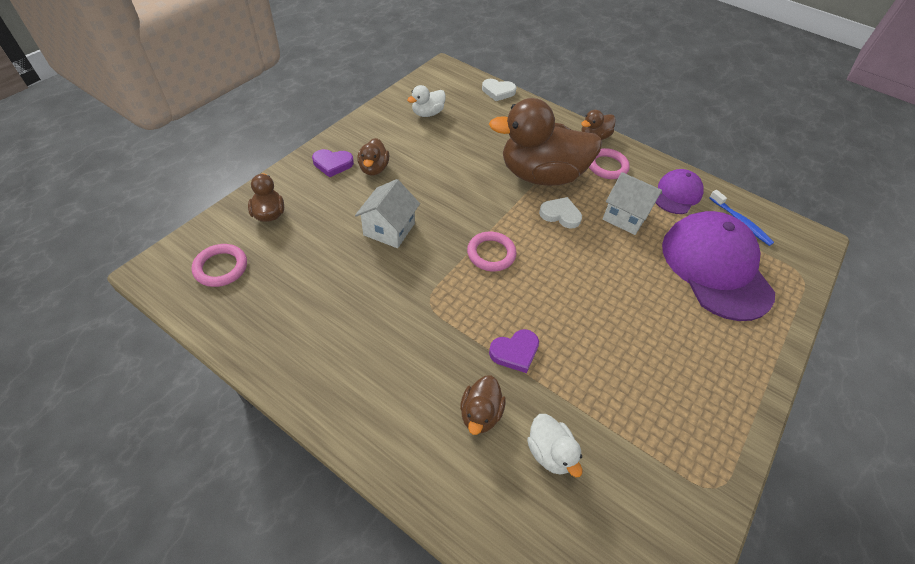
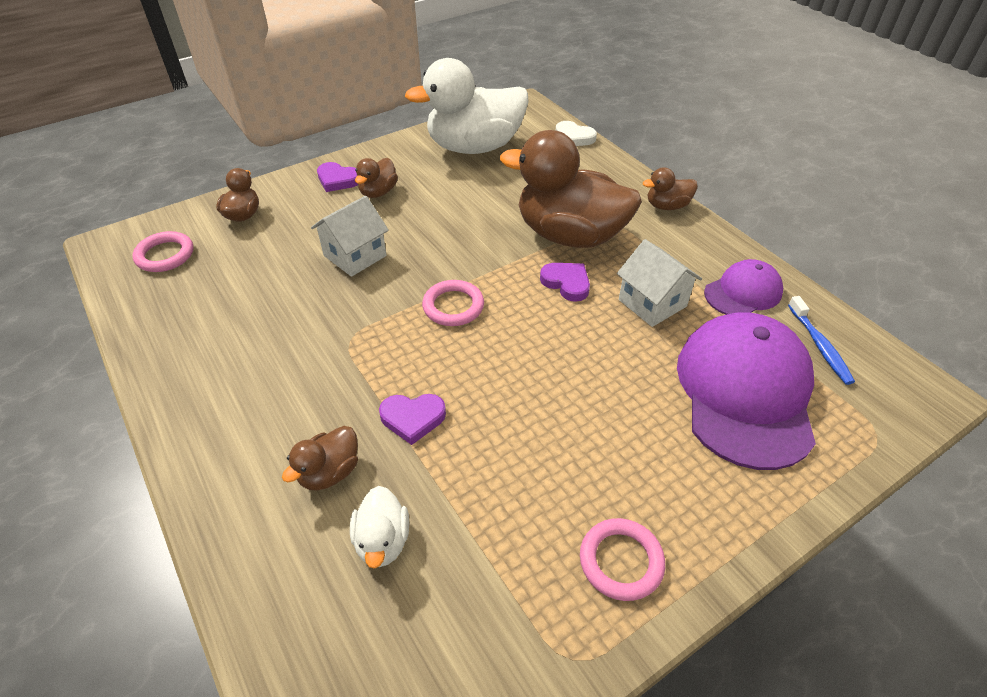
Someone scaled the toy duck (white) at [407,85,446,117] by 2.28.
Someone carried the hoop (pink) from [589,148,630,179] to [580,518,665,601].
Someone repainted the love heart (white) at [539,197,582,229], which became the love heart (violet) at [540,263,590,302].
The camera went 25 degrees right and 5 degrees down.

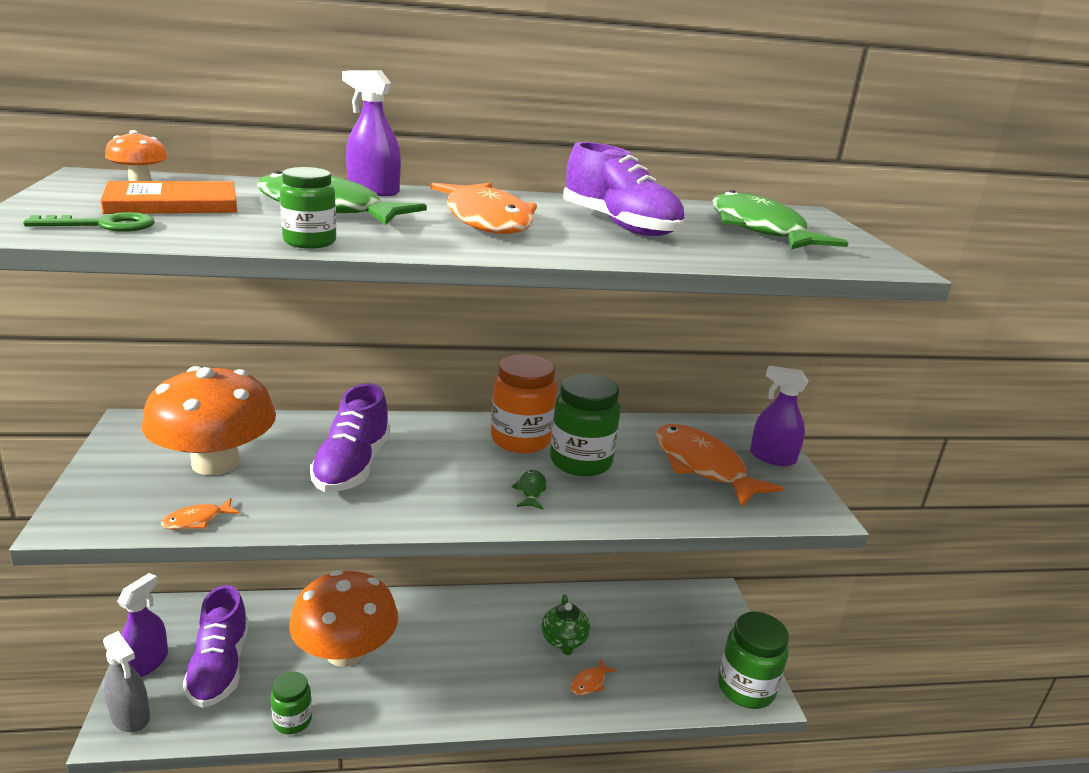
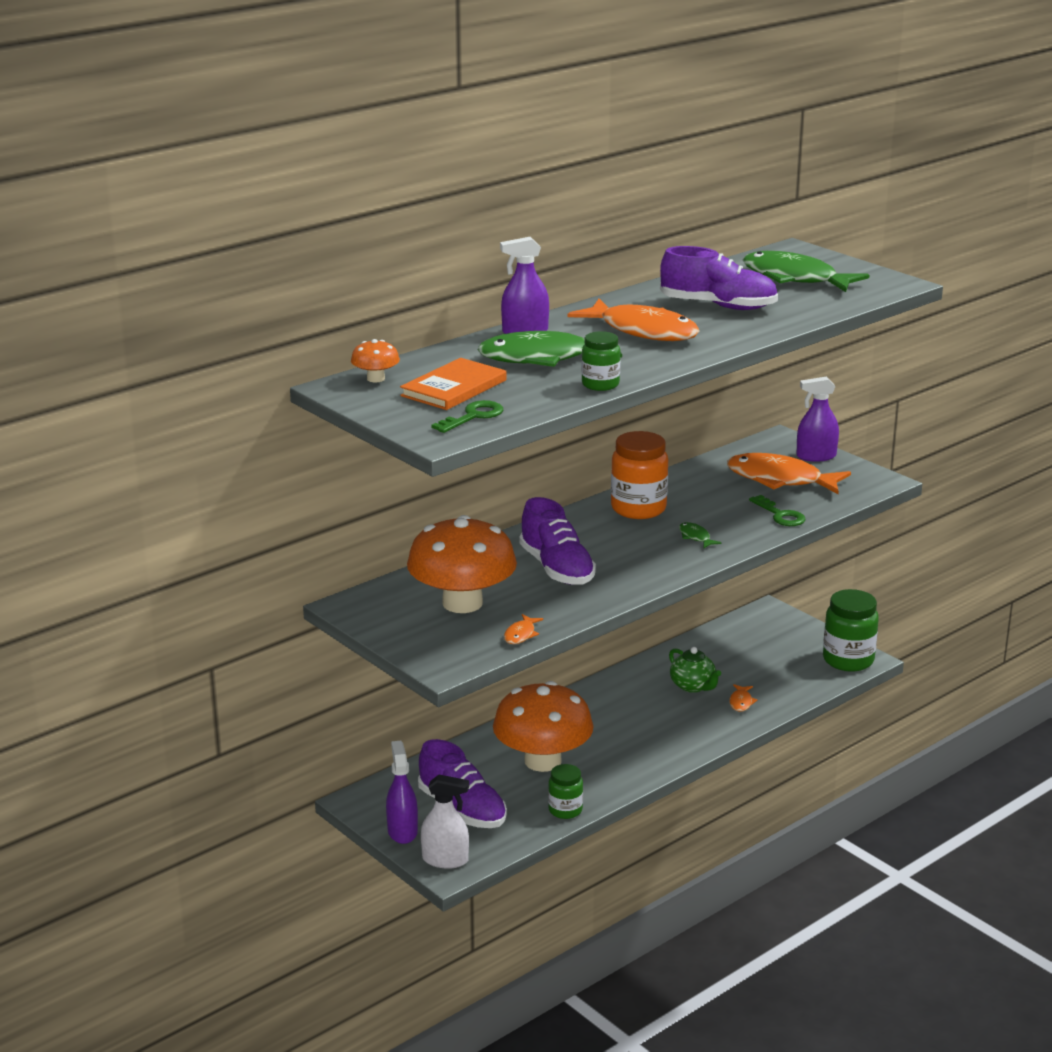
Someone took away the jar (emerald) at [550,374,621,477].
Someone repainted the spray cleaner (gray) at [103,631,150,732], which became the spray cleaner (white) at [421,775,469,869].
Someone put down the door key (emerald) at [749,495,806,526].
The camera went 30 degrees left and 0 degrees up.

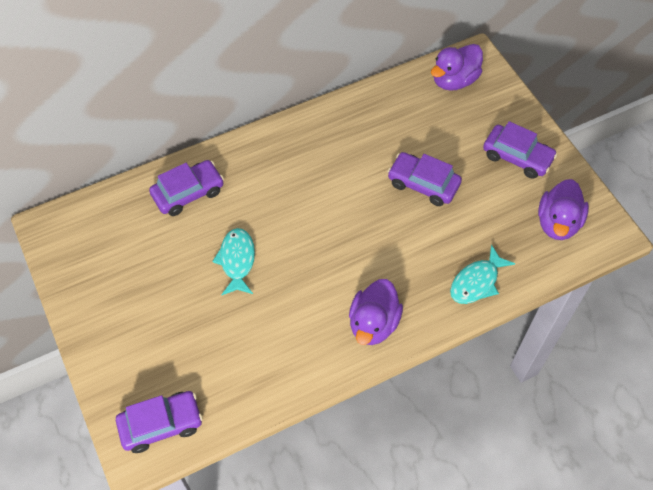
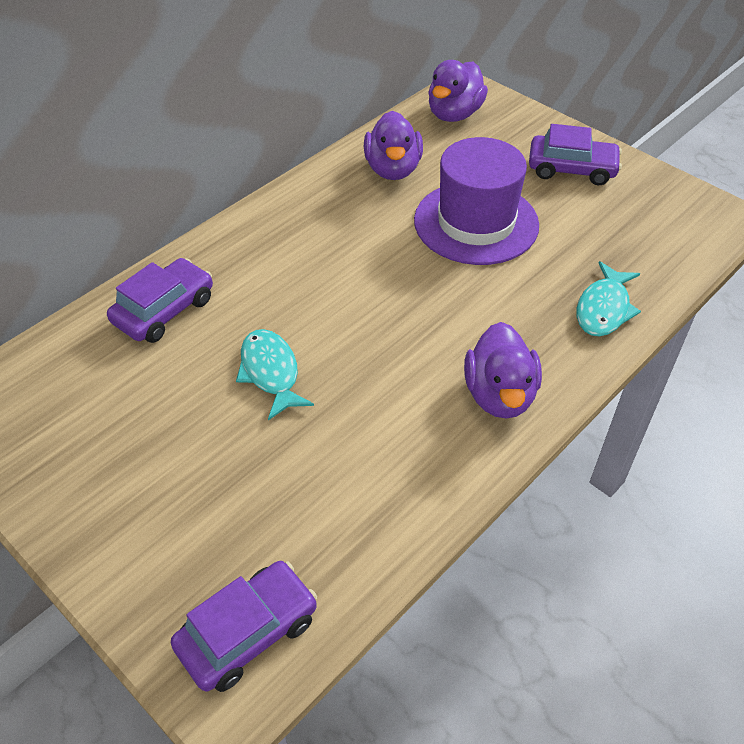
Someone swapped the toy car (violet) at [387,152,462,206] for the tall hat (violet) at [414,137,539,265].
Someone carried the toy duck (violet) from [538,179,589,240] to [363,111,423,180].
The camera went 20 degrees left and 10 degrees down.

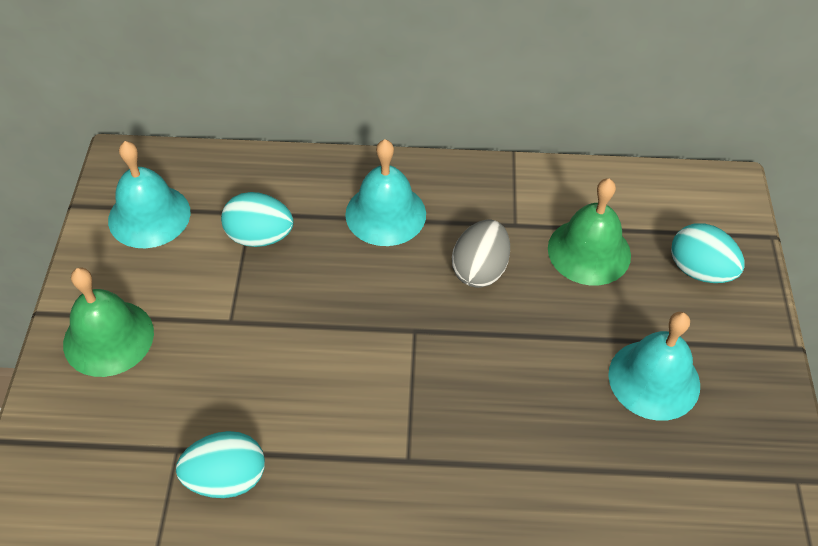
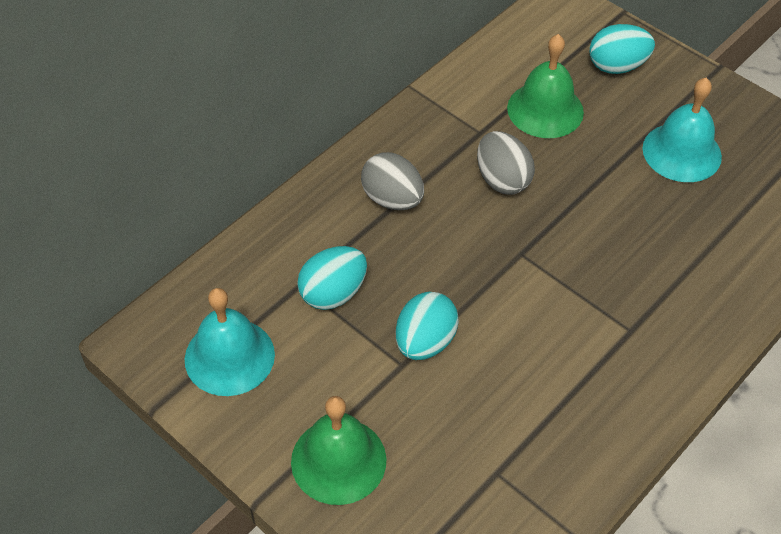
Someone swapped the hand bell (aqua) at [345,139,426,246] for the egg shape (gray) at [361,152,424,210].
Someone carried the egg shape (aqua) from [176,431,265,498] to [395,292,459,360].
The camera went 50 degrees left and 0 degrees up.

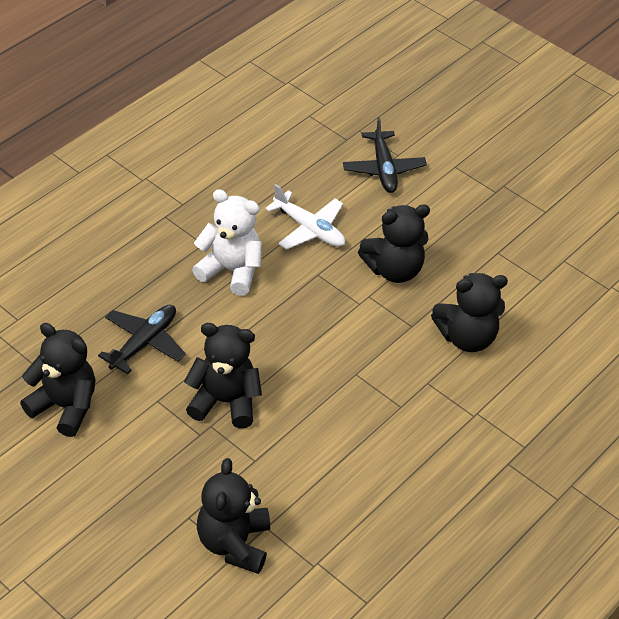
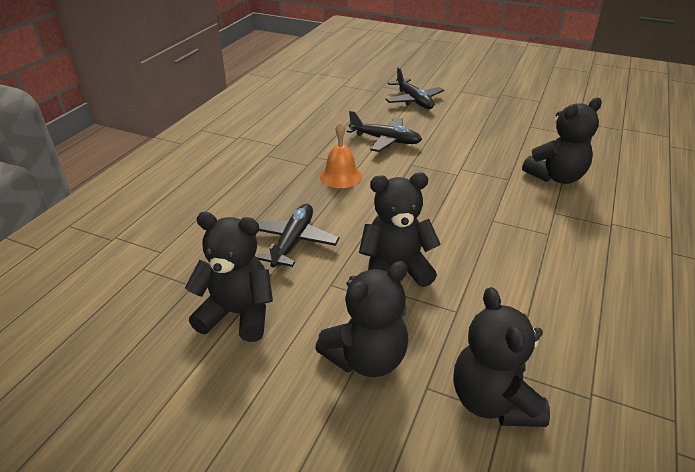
Someone repainted the toy plane (white) at [265,184,345,250], which became the toy plane (ebony) at [347,110,422,152].
Someone swapped the stuffed bear (white) at [192,189,262,296] for the hand bell (bright orange) at [320,122,362,188].
Someone carried the stuffed bear (ebony) from [358,204,430,283] to [315,261,408,377].
The camera went 15 degrees left and 10 degrees down.

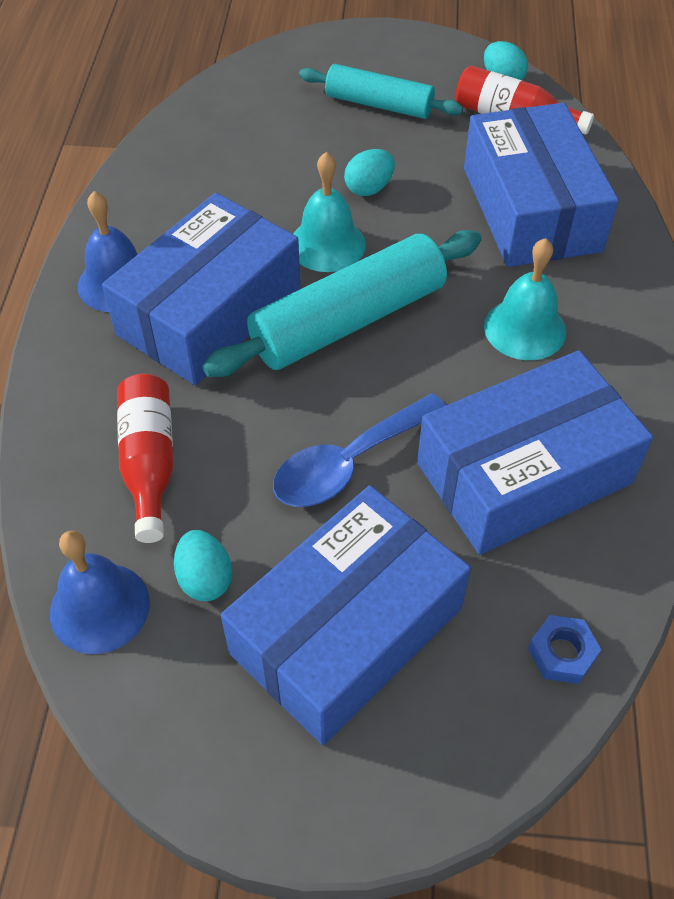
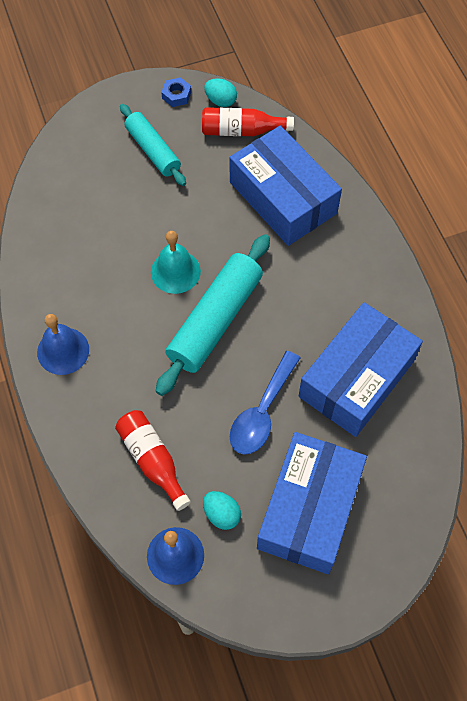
Someone rotated the pastry roller (aqua) at [299,64,463,119] by 60 degrees clockwise.
Someone took away the egg shape (aqua) at [344,149,395,196].
Someone took away the parcel (blue) at [102,193,300,385].
Someone took away the hand bell (aqua) at [484,238,566,360].
Someone carried the hexagon nut (blue) from [528,615,601,684] to [161,77,191,107].
The camera went 25 degrees left and 10 degrees up.

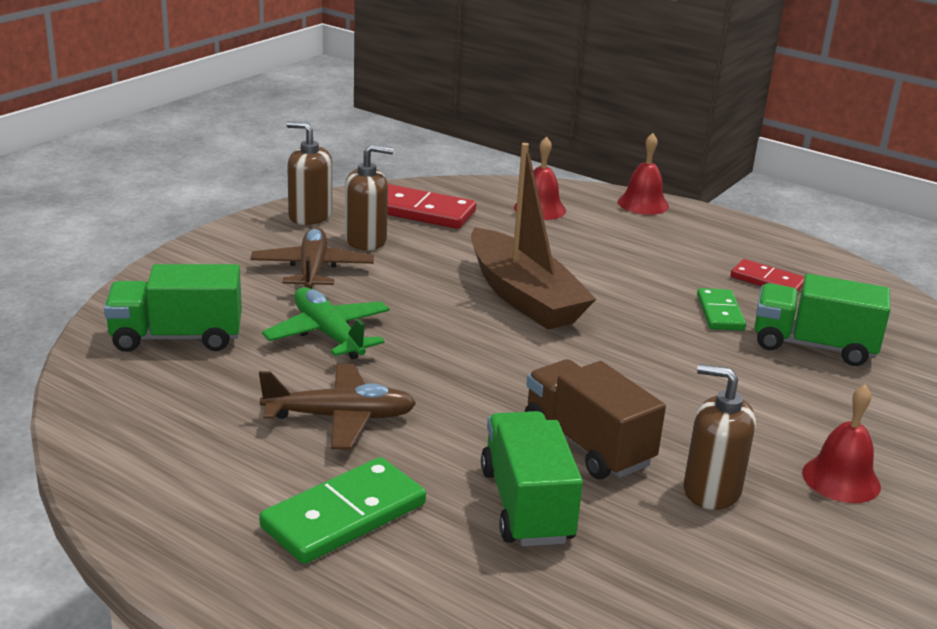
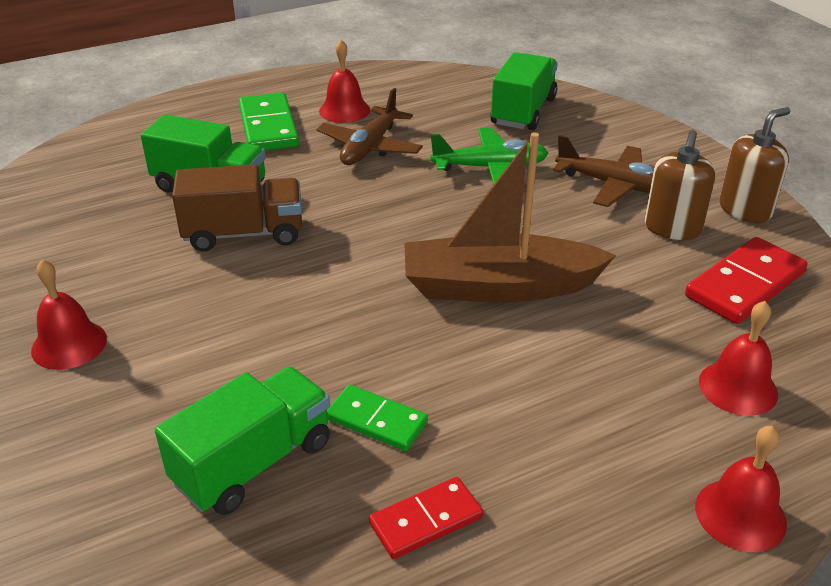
Someone took away the pump bottle (dark brown) at [683,364,756,510].
Someone put down the hand bell (crimson) at [319,40,370,123].
The camera went 120 degrees right and 10 degrees up.

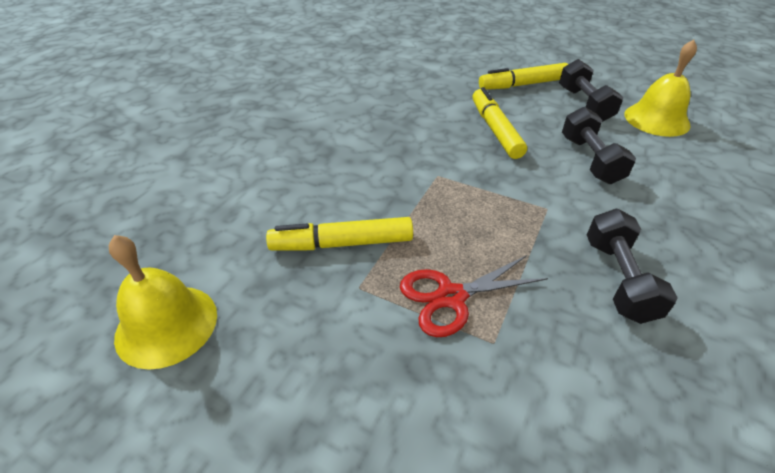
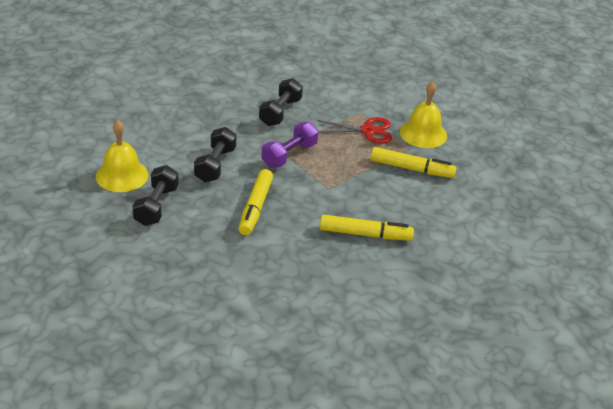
Someone carried the marker pen (golden) from [479,63,568,90] to [320,214,414,241].
Someone carried the hand bell (golden) from [109,235,217,370] to [400,81,447,148].
Someone put down the hand weight (violet) at [261,122,318,168].
The camera went 160 degrees left and 5 degrees down.

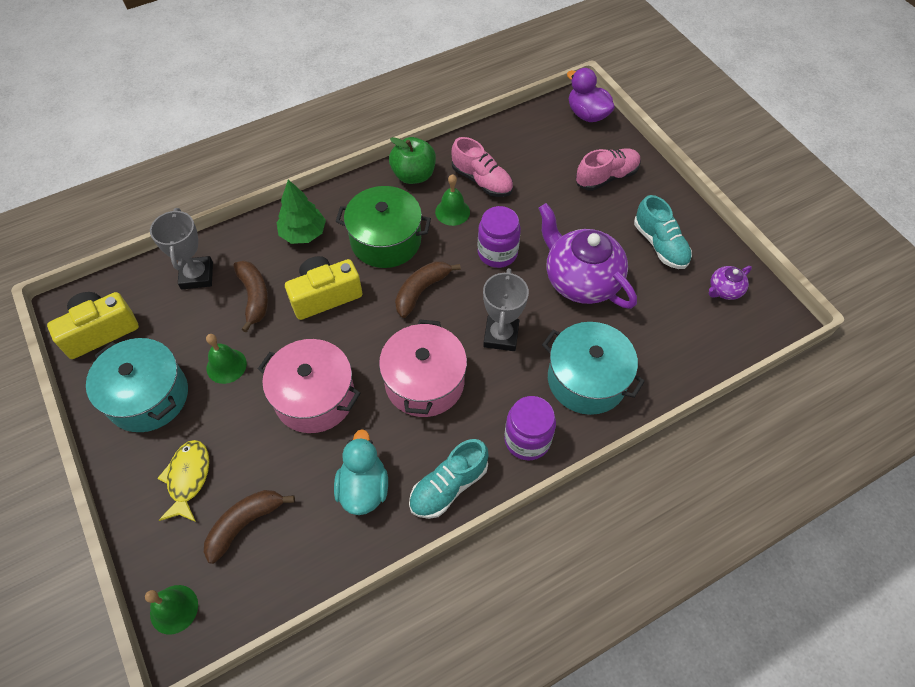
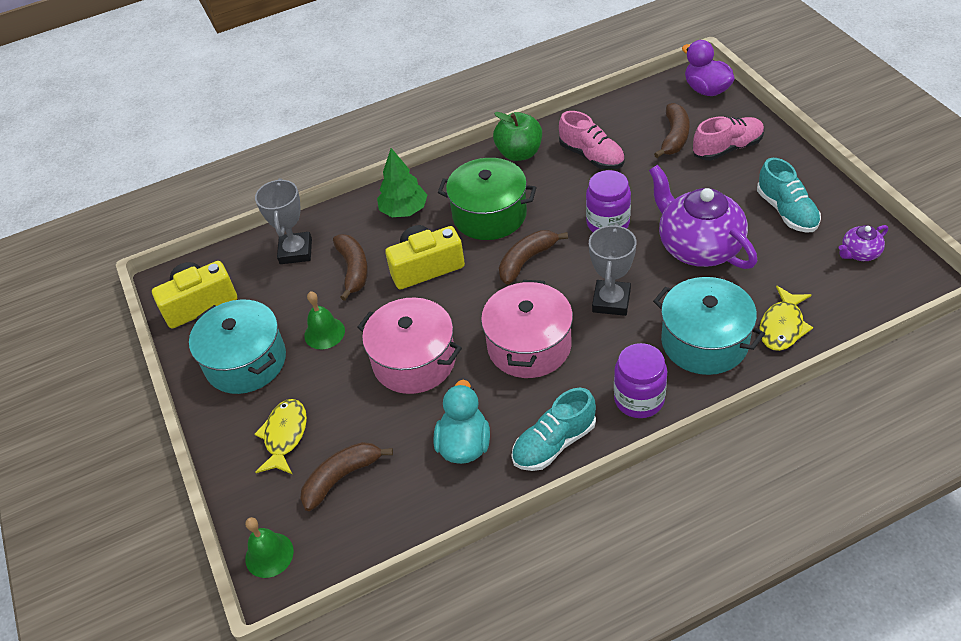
Someone took away the hand bell (emerald) at [435,174,470,226].
Someone put down the toy banana (dark brown) at [654,103,690,158].
Someone put down the toy fish (golden) at [759,286,813,351].
The camera went 10 degrees right and 10 degrees down.

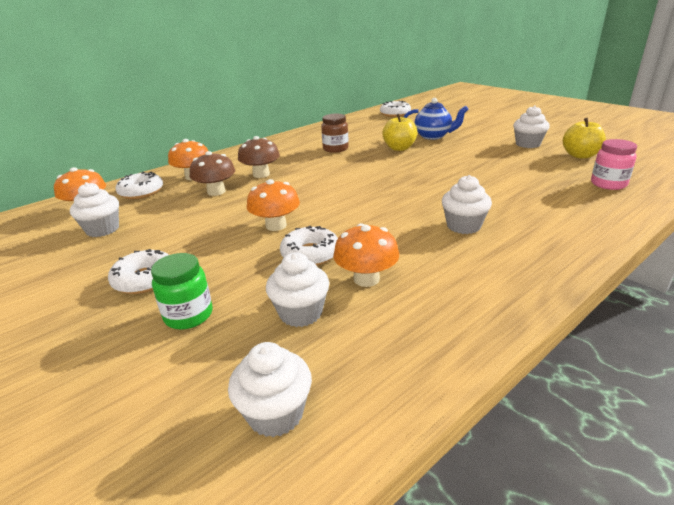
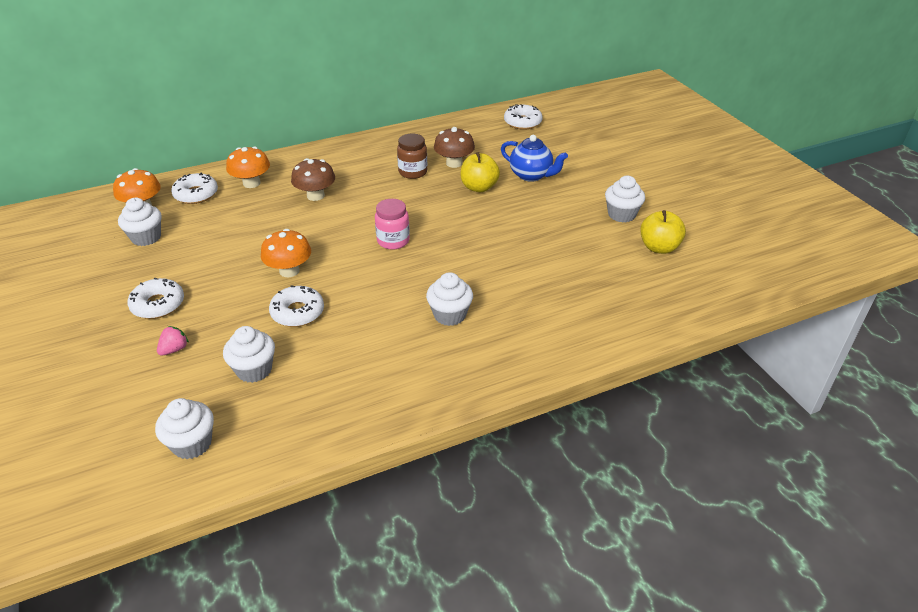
Someone carried the jar (pink) from [591,139,637,190] to [375,199,410,249].
Someone carried the toadstool (dark brown) from [190,151,235,196] to [434,127,475,168].
Someone took away the toadstool (bright orange) at [333,223,399,287].
Someone swapped the jar (emerald) at [151,253,212,329] for the berry (pink) at [157,326,189,356].
The camera went 15 degrees right and 10 degrees up.

